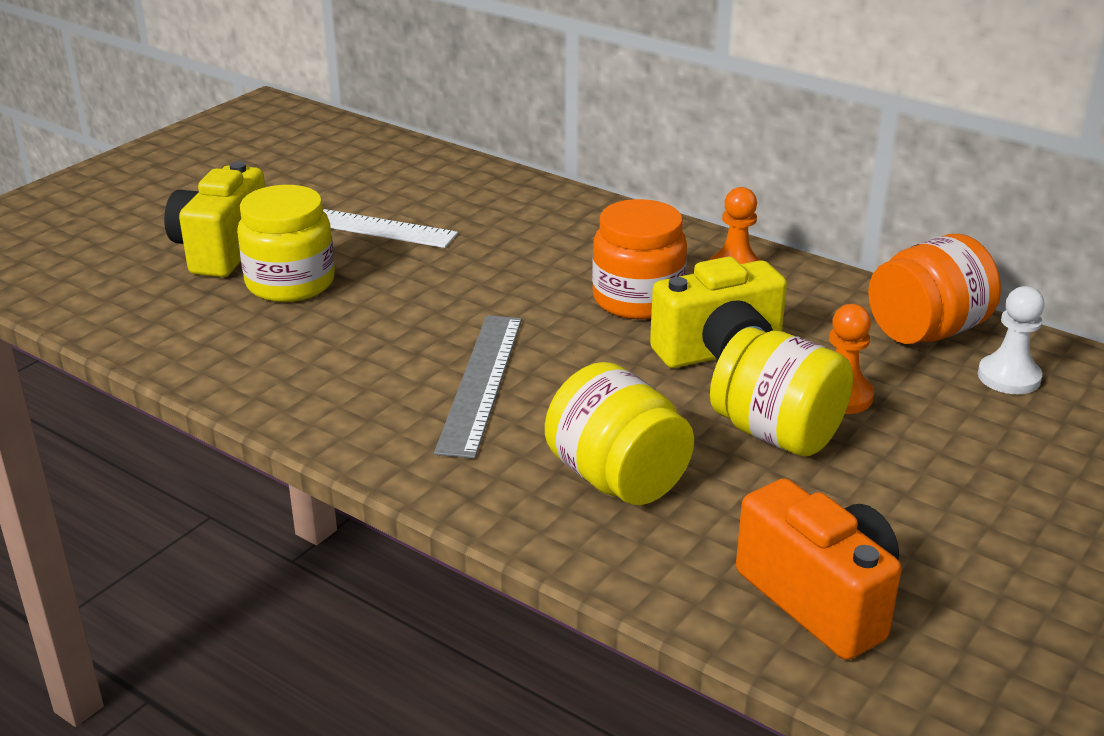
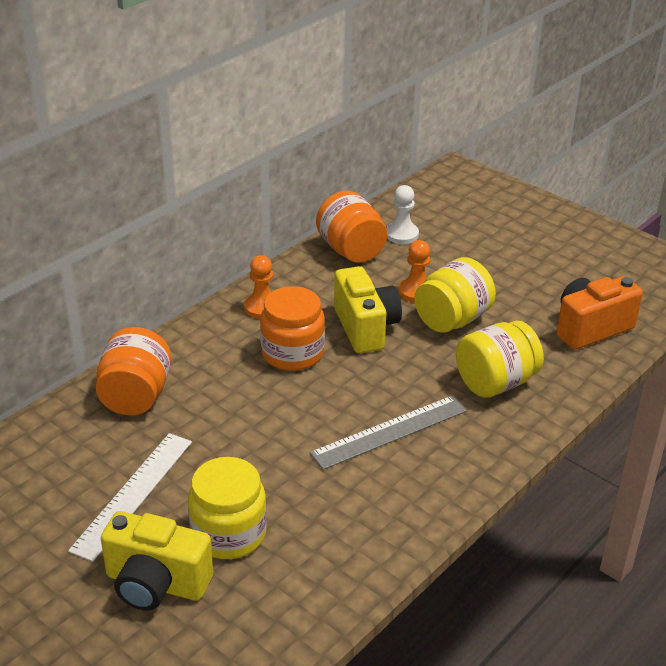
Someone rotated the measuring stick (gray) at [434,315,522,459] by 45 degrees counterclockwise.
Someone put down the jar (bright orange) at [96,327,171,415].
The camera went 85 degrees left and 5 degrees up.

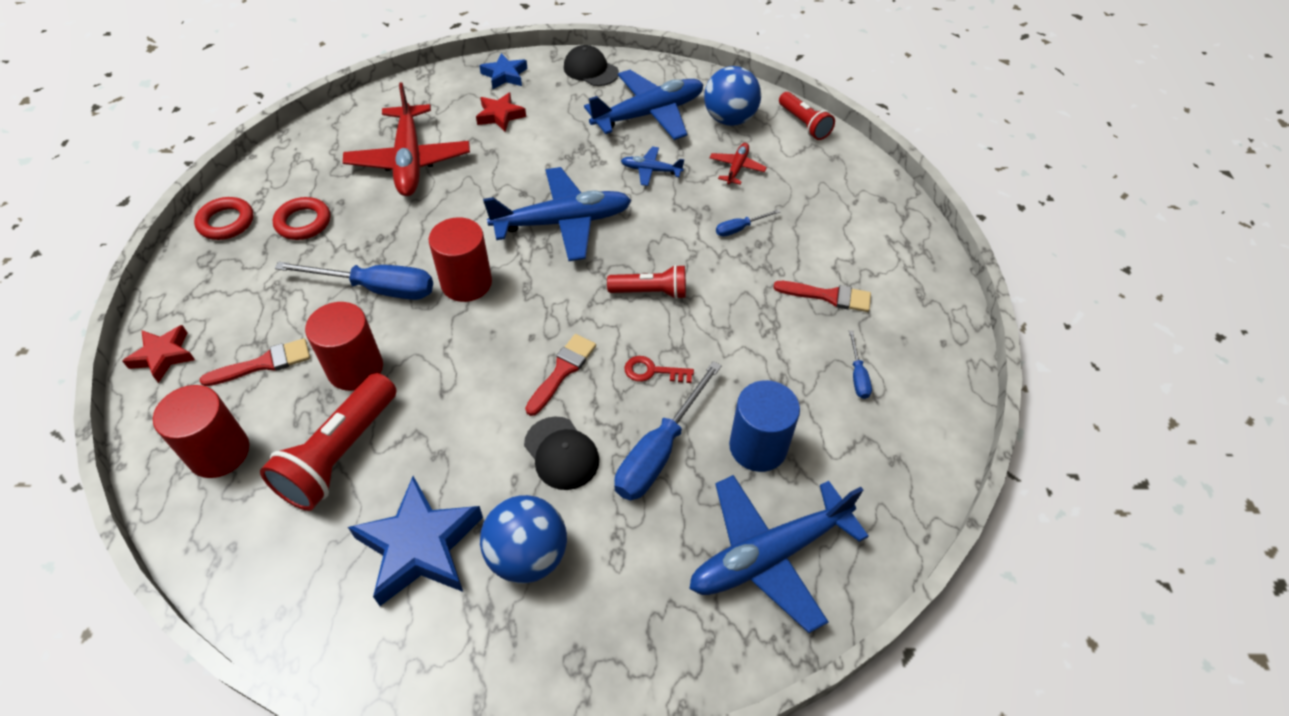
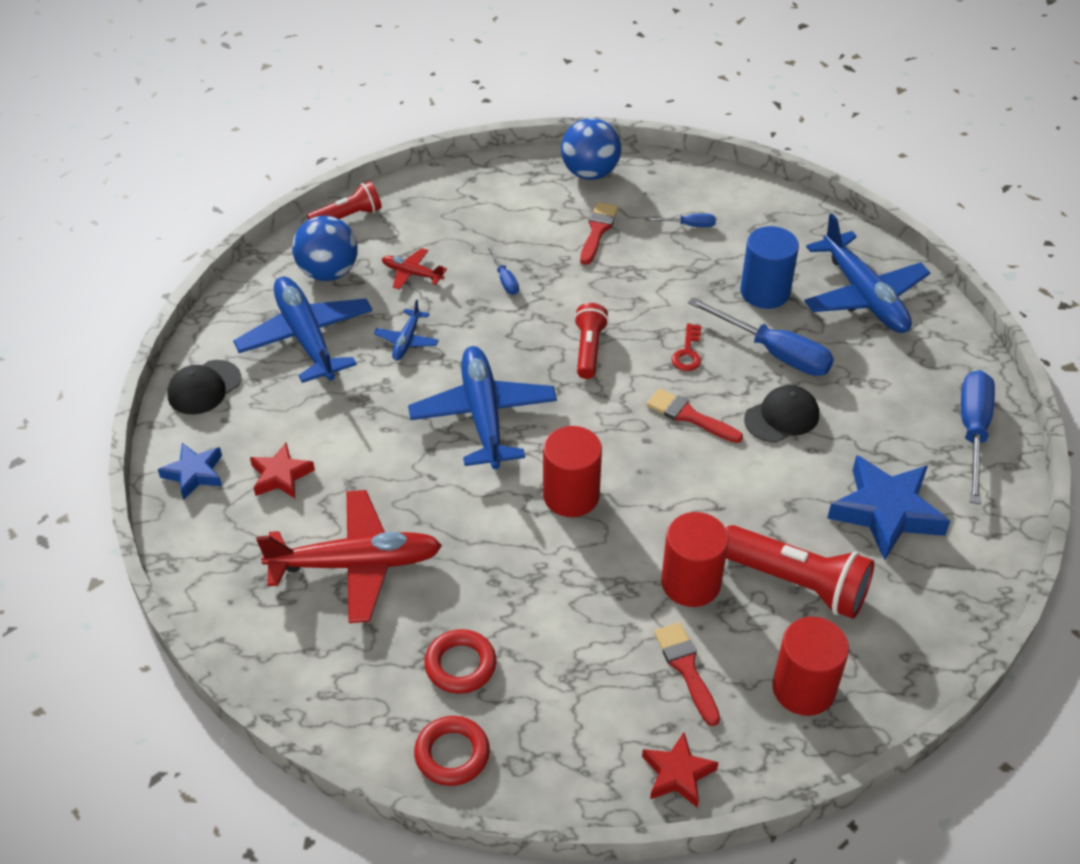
Someone carried the flat screwdriver (blue) from [275,262,433,300] to [961,370,995,504].
Someone carried the sphere (blue) from [480,495,567,584] to [561,118,621,180].
The camera went 85 degrees left and 5 degrees down.

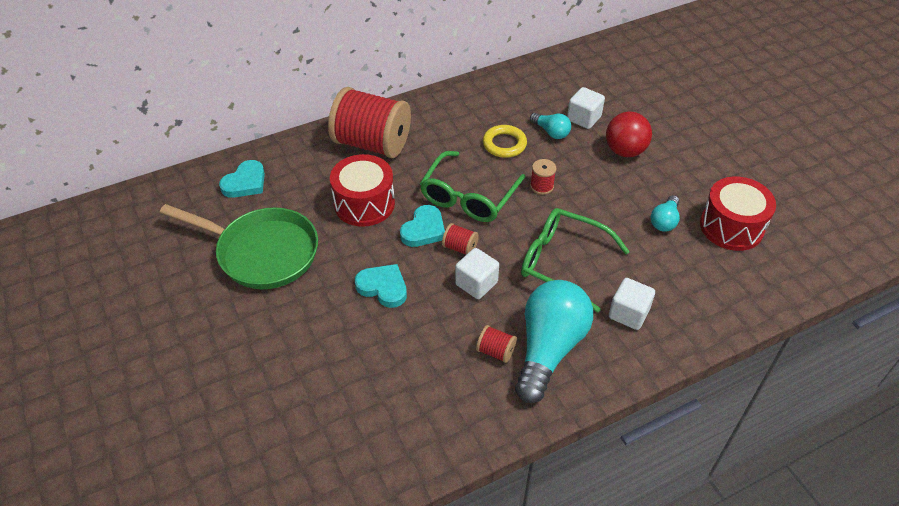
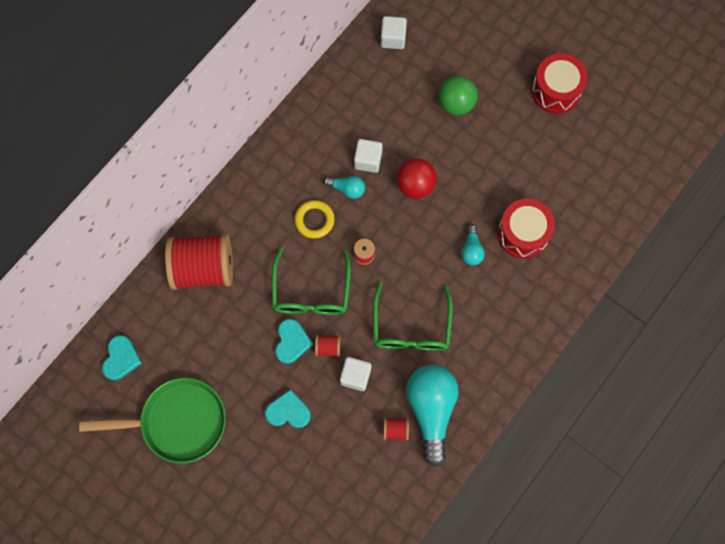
Someone carried the toy drum (crimson) from [330,154,395,227] to [531,53,588,114].
Someone rotated the glasses (emerald) at [521,208,630,313] by 90 degrees counterclockwise.
Someone carried the cube (white) from [609,278,655,330] to [381,16,407,49].
Someone put down the sphere (emerald) at [438,76,478,115].
The camera went 25 degrees left and 25 degrees up.

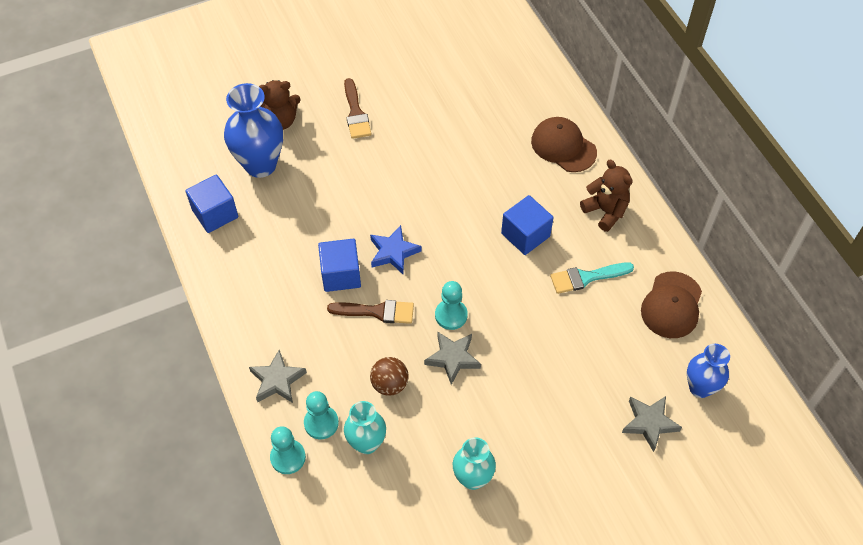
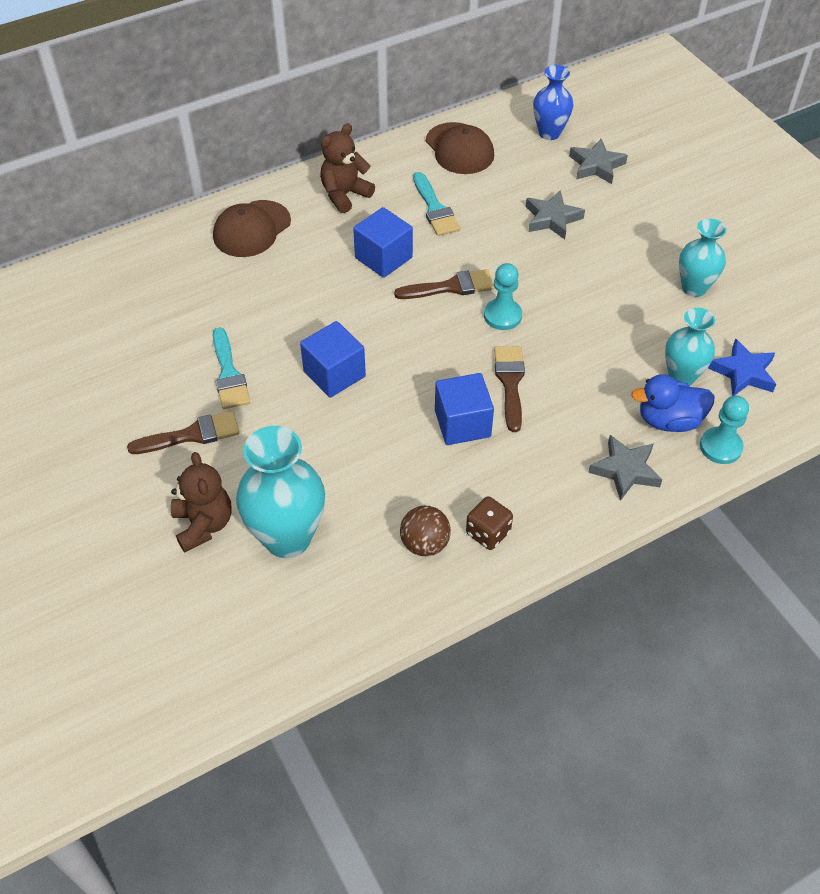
Someone repainted the flower vase (blue) at [224,83,283,178], which became the flower vase (aqua) at [236,426,325,558].
Someone carried the cube (blue) from [185,174,238,233] to [300,321,366,398].
Someone carried the star shape (blue) from [370,225,421,274] to [708,338,776,396].
Someone rotated the peaked cap (dark brown) at [641,271,702,338] by 45 degrees clockwise.
Someone carried the star shape (gray) from [424,331,481,385] to [526,190,585,239].
Someone carried the sphere (dark brown) from [370,357,409,396] to [400,506,451,556].
Someone swapped the chess pawn (aqua) at [304,391,339,439] for the toy duck (blue) at [631,374,715,432].
Someone put down the paint brush (dark brown) at [394,269,494,299].
Someone put down the paint brush (aqua) at [213,328,250,409].
Someone put down the game die (dark brown) at [466,497,513,550].
The camera went 95 degrees left and 5 degrees down.

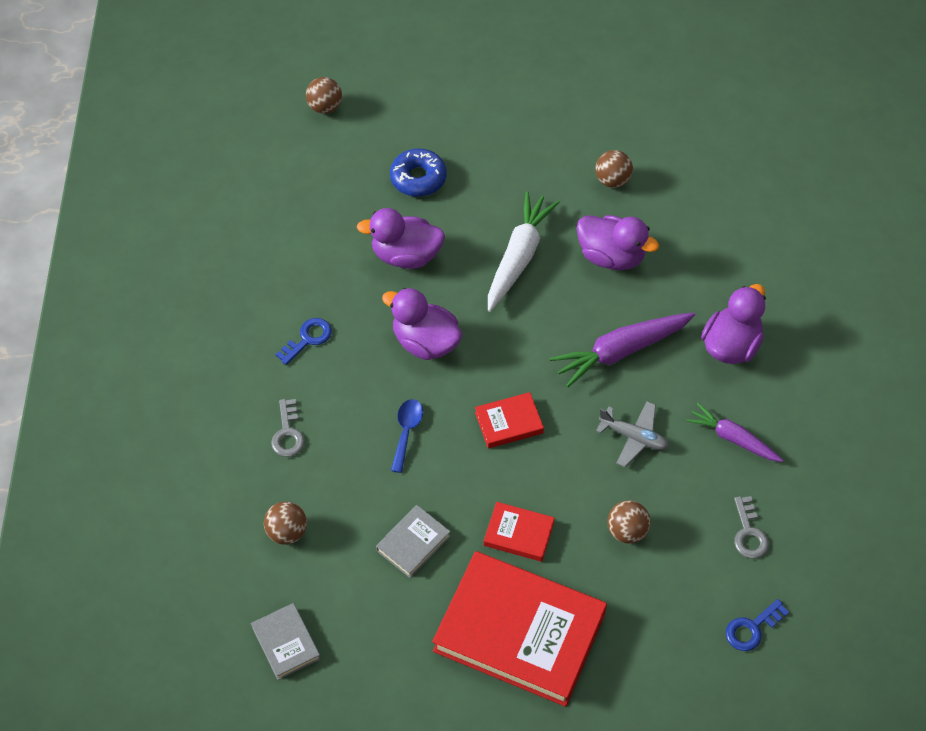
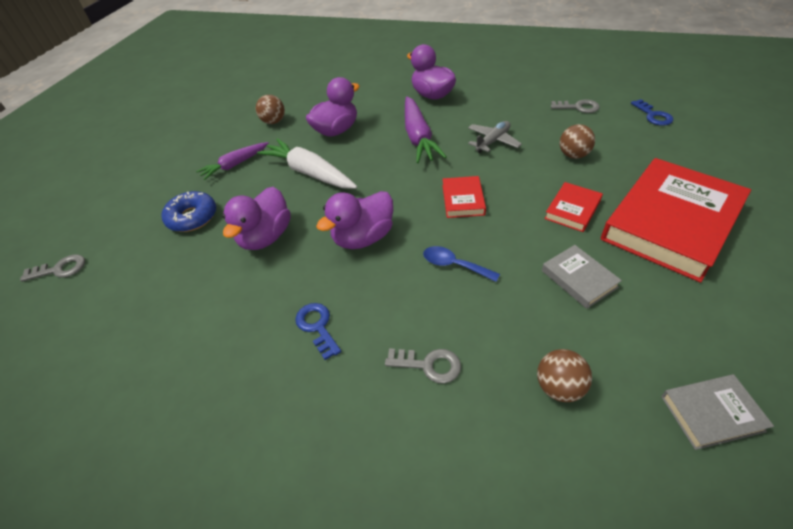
Someone swapped the sphere (dark brown) at [306,77,342,114] for the door key (gray) at [20,254,85,282].
Someone carried the carrot (violet) from [686,403,783,462] to [196,142,269,180].
The camera went 70 degrees left and 10 degrees down.

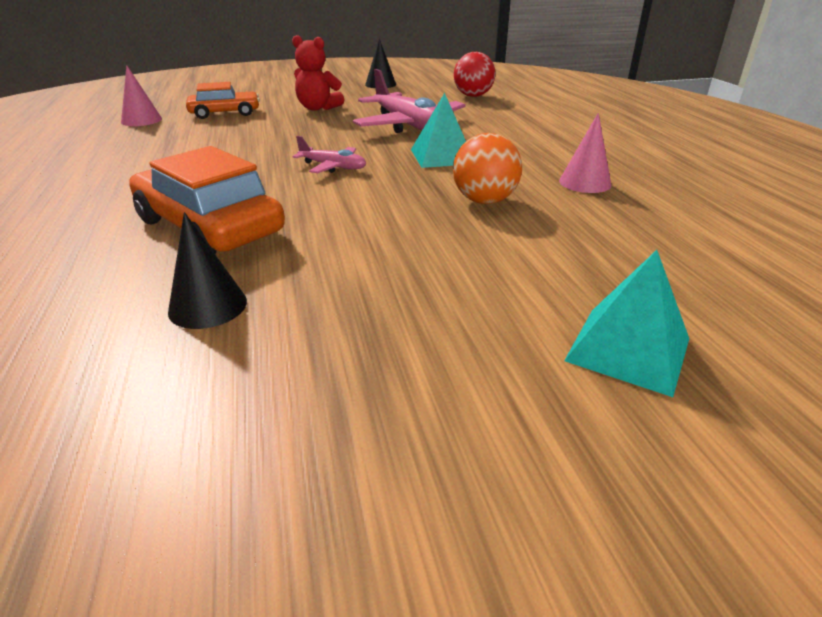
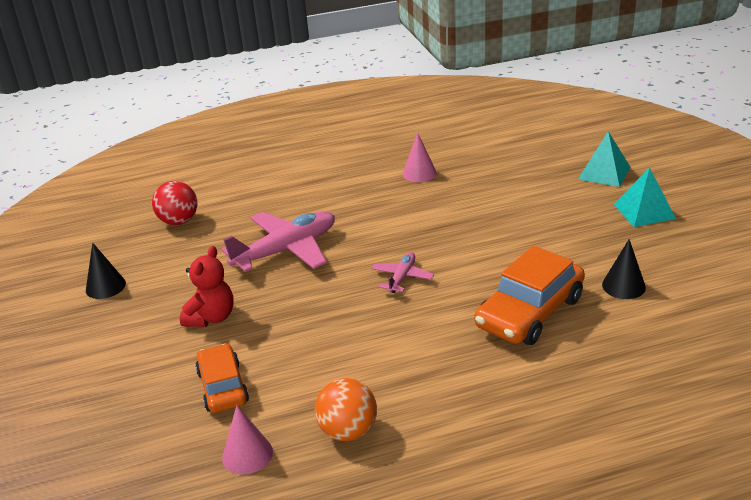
Someone carried the pyramid (aqua) from [411,93,466,168] to [614,167,676,227].
Someone carried the sphere (bright orange) from [453,133,522,204] to [315,378,377,441].
The camera went 90 degrees left and 0 degrees up.

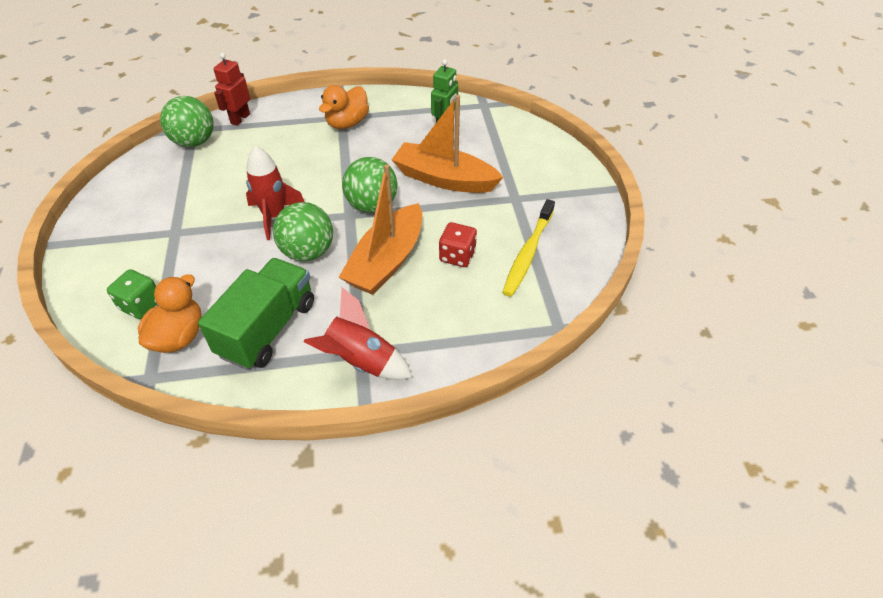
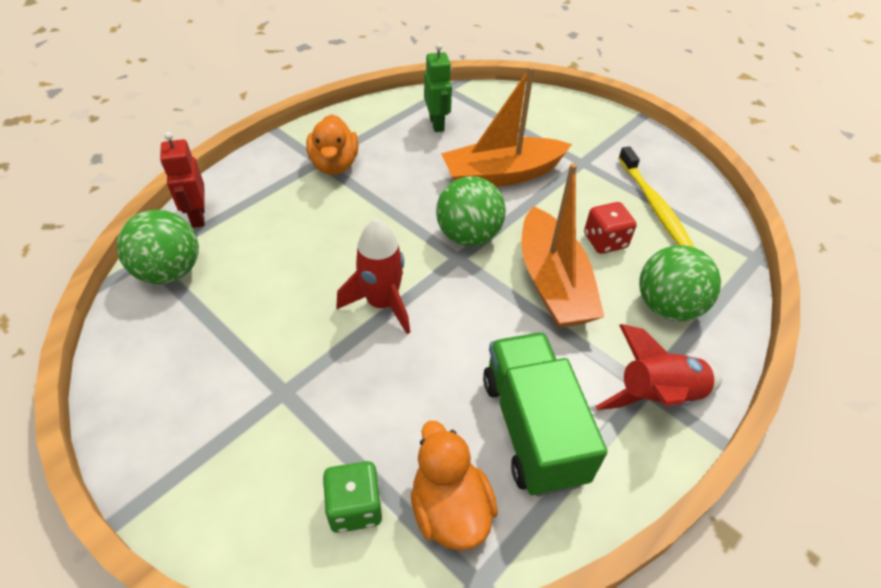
Someone carried the sphere (emerald) from [273,202,333,261] to [639,245,721,321].
The camera went 40 degrees left and 0 degrees up.

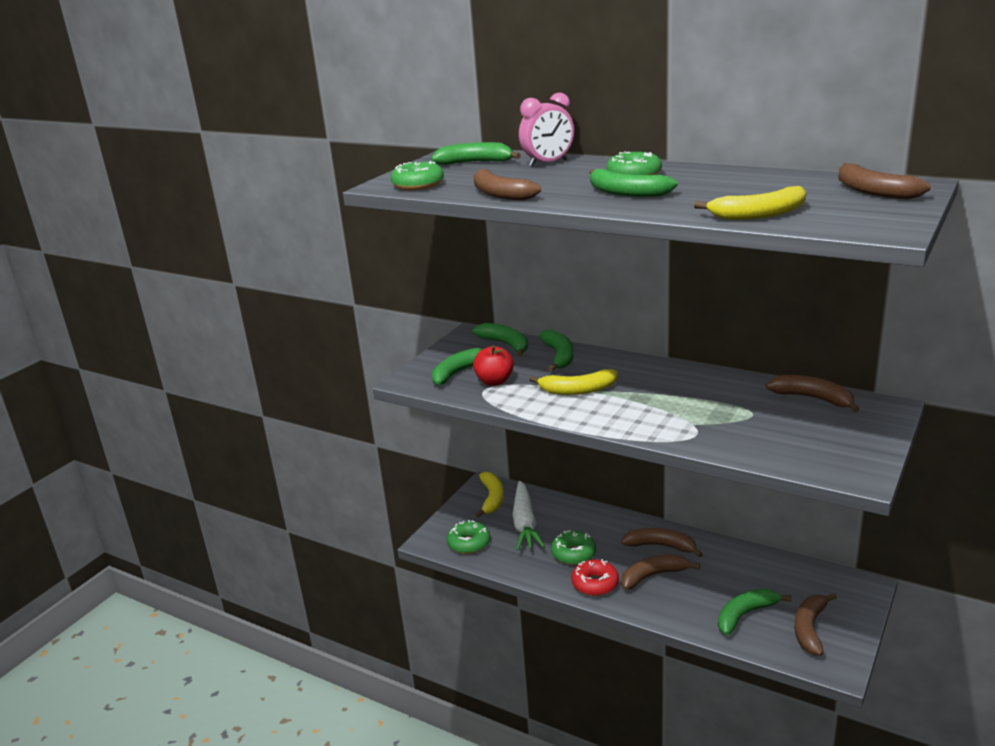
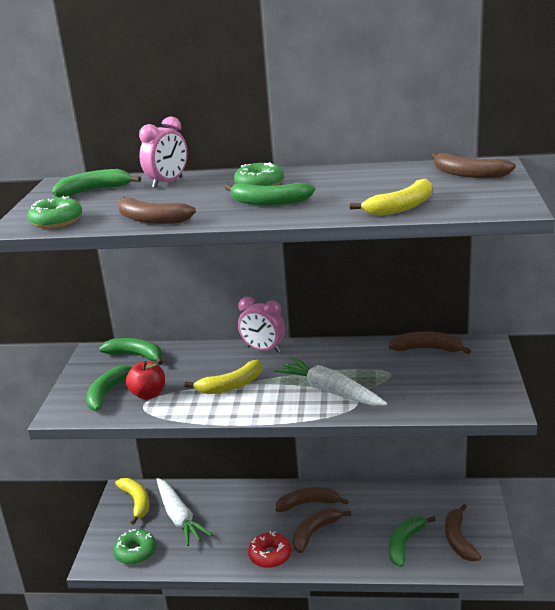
Someone took away the toy banana (emerald) at [539,329,574,372].
Someone took away the doughnut (emerald) at [551,531,596,565].
Someone put down the bedside clock (pink) at [238,297,285,353].
Someone put down the carrot (white) at [274,358,387,406].
The camera went 25 degrees left and 0 degrees up.

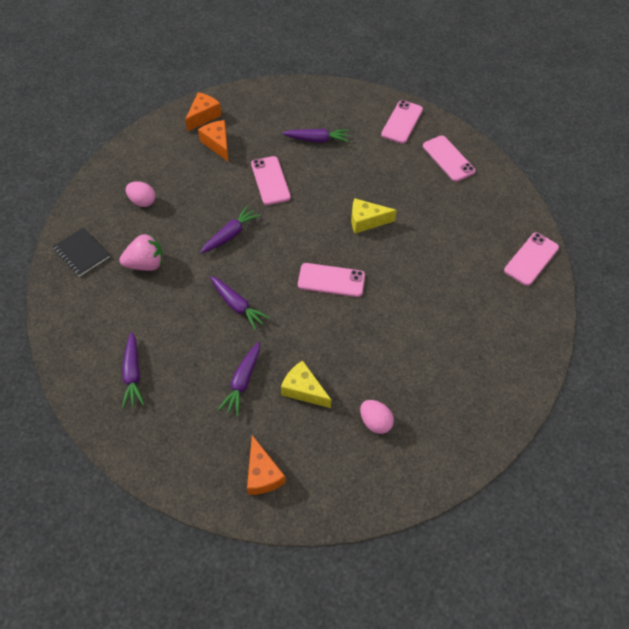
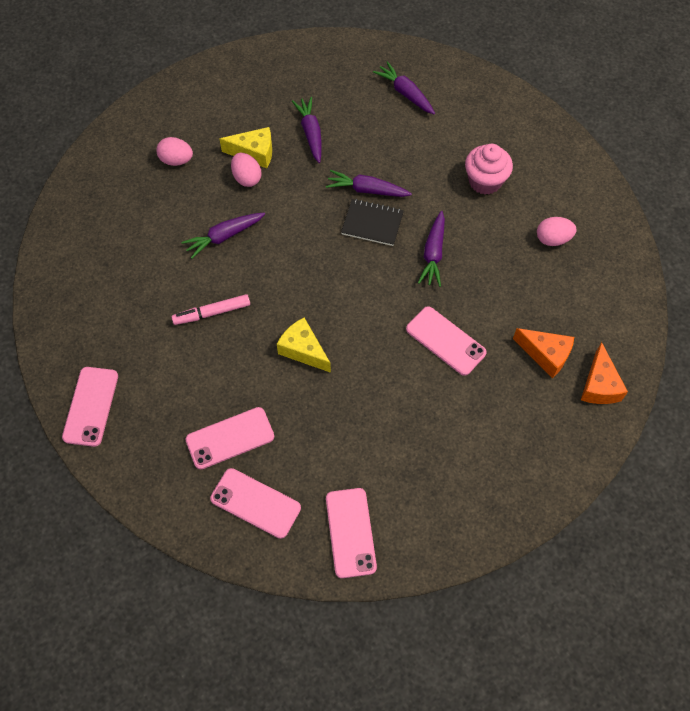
Someone carried the carrot (violet) from [282,129,349,143] to [181,213,265,259].
Someone rotated the piece of cheese (golden) at [351,198,397,233] by 105 degrees counterclockwise.
Someone carried the notebook (ebony) from [53,227,110,276] to [341,199,404,246].
Someone swapped the berry (pink) at [119,234,163,271] for the cupcake (pink) at [465,144,513,195].
Someone carried the smartphone (pink) from [298,263,365,297] to [185,407,274,469].
Someone took away the piece of cheese (bright orange) at [247,435,286,495].
Someone put down the egg shape (pink) at [231,153,261,187].
Someone put down the marker pen (pink) at [171,294,250,325].
The camera went 150 degrees right and 5 degrees up.

